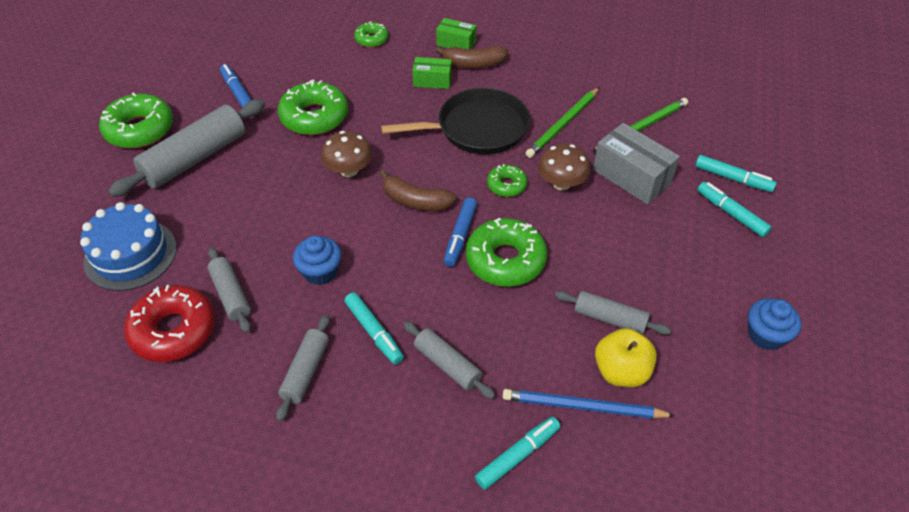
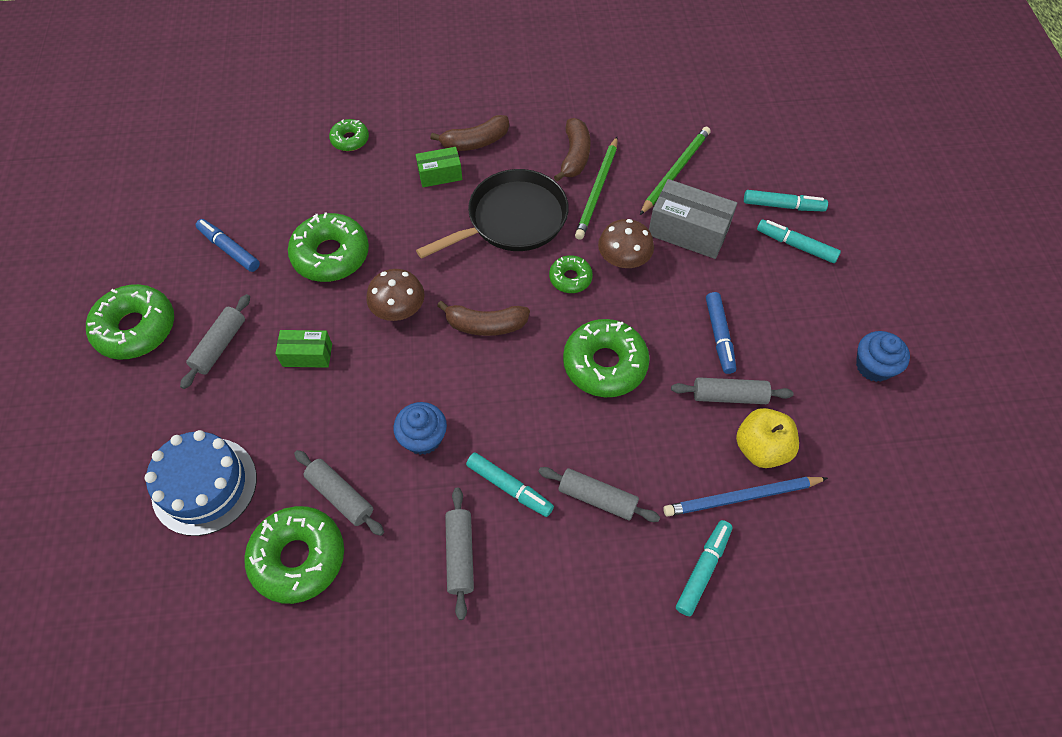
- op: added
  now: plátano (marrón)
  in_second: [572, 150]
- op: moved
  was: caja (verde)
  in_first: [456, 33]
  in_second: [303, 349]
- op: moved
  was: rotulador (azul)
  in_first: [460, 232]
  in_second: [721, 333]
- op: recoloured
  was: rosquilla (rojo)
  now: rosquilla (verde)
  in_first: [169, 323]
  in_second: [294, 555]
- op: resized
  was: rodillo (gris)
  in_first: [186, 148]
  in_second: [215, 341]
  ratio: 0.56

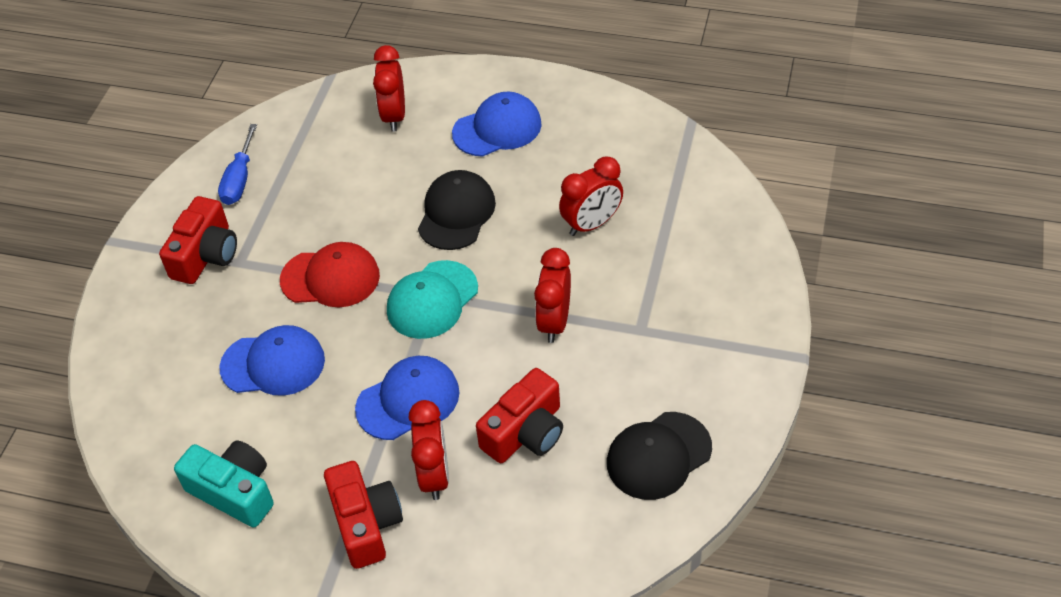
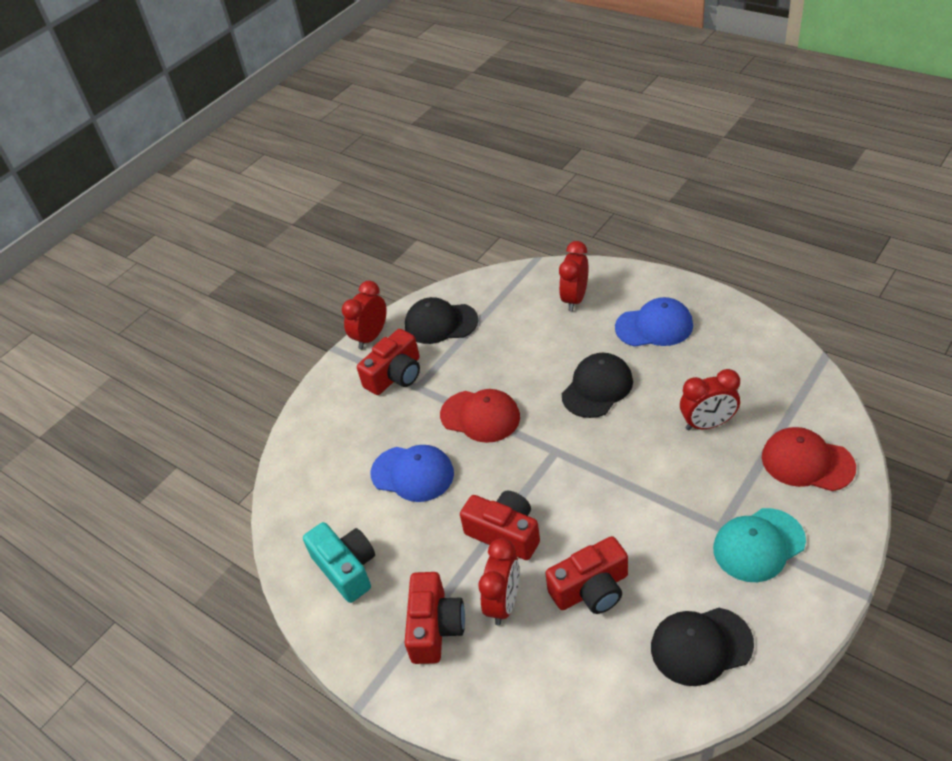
- op: added
  now: gorra (rojo)
  in_second: [809, 459]
- op: moved
  was: gorra (turquesa)
  in_first: [432, 299]
  in_second: [759, 545]
- op: moved
  was: despertador (rojo)
  in_first: [552, 295]
  in_second: [364, 315]
- op: replaced
  was: destornillador (azul)
  now: gorra (negro)
  in_first: [237, 164]
  in_second: [441, 320]
- op: replaced
  was: gorra (azul)
  now: cámara (rojo)
  in_first: [407, 398]
  in_second: [500, 525]

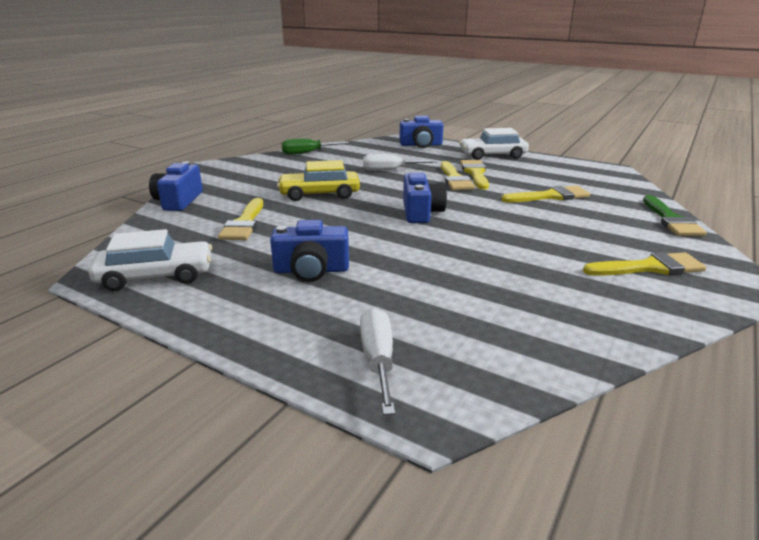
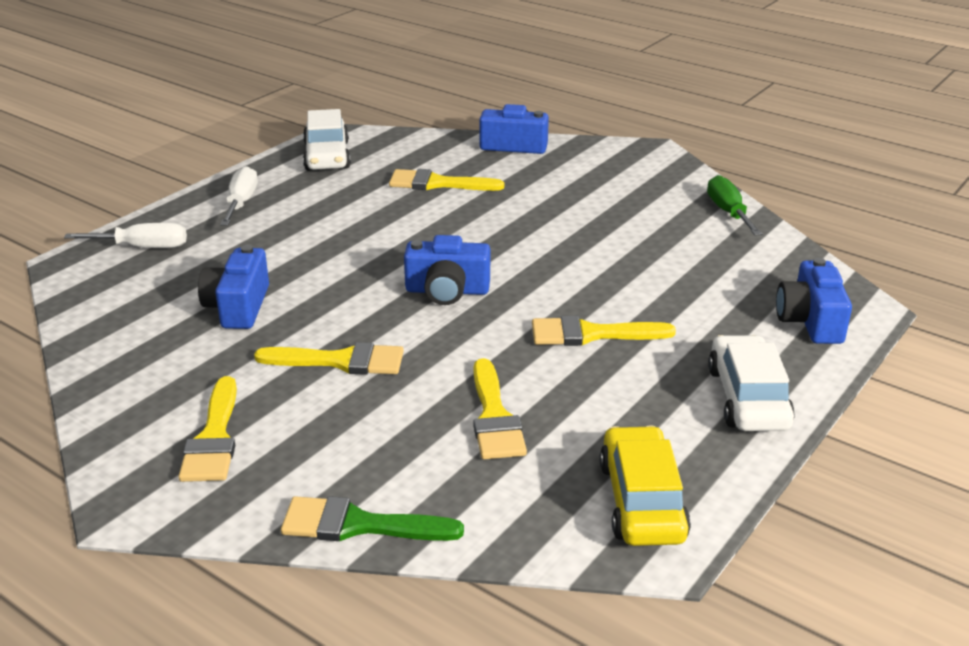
- op: moved
  was: cámara (azul)
  in_first: [309, 251]
  in_second: [233, 287]
- op: moved
  was: coche (amarillo)
  in_first: [318, 180]
  in_second: [645, 485]
- op: moved
  was: destornillador (blanco)
  in_first: [400, 162]
  in_second: [239, 196]
- op: moved
  was: pincel (amarillo)
  in_first: [474, 175]
  in_second: [329, 358]

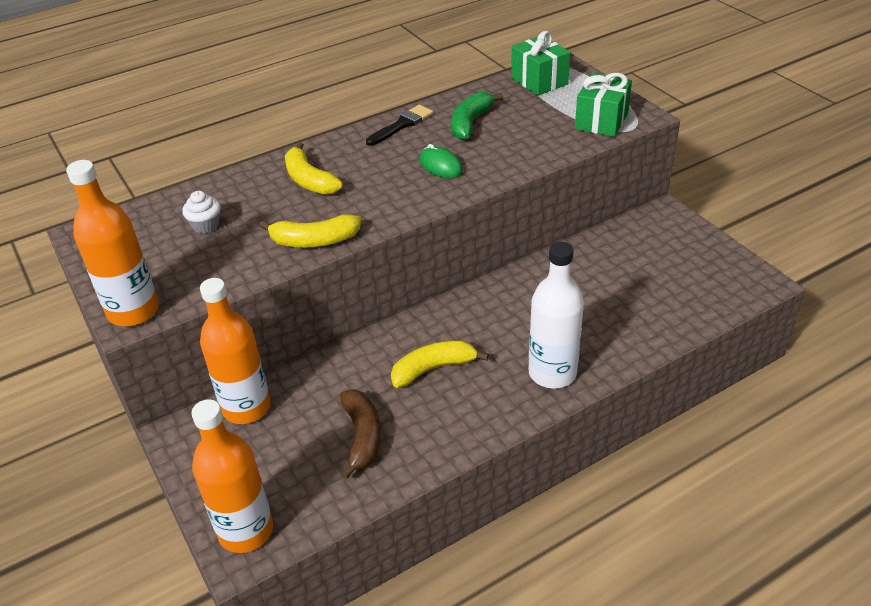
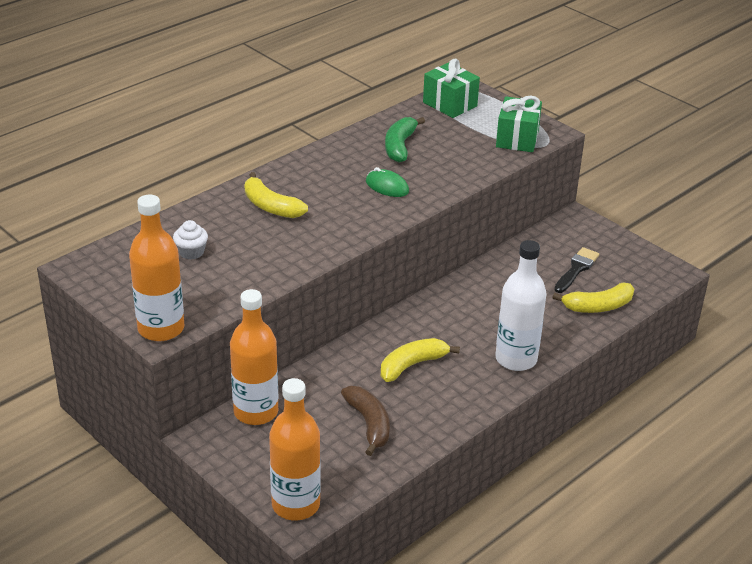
- op: moved
  was: plátano (amarillo)
  in_first: [310, 230]
  in_second: [593, 297]
- op: moved
  was: pincel (negro)
  in_first: [399, 125]
  in_second: [576, 270]

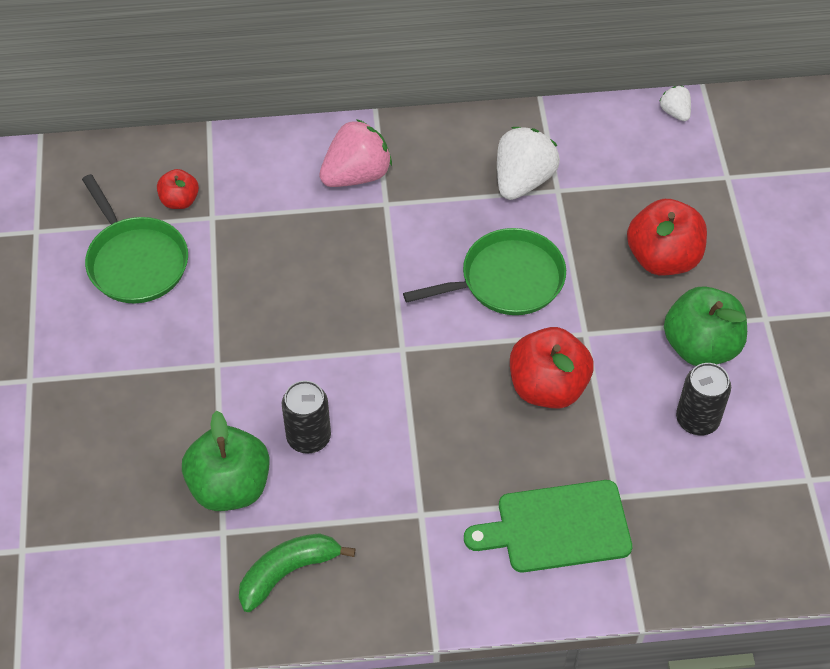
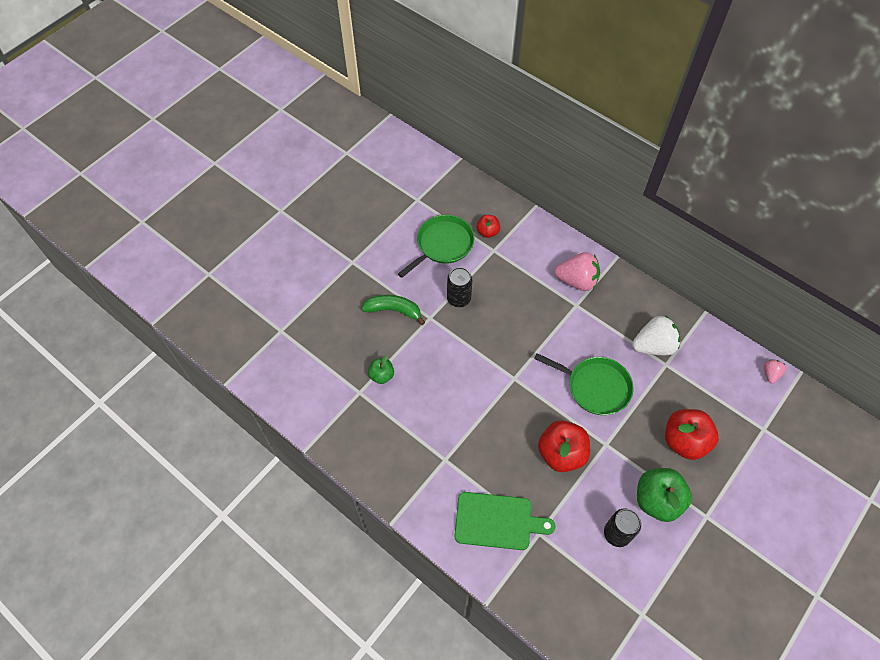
- op: moved
  was: plátano (verde)
  in_first: [297, 572]
  in_second: [393, 310]
- op: moved
  was: lata (negro)
  in_first: [306, 417]
  in_second: [459, 287]
- op: recoloured
  was: fresa (blanco)
  now: fresa (rosa)
  in_first: [675, 103]
  in_second: [775, 372]
- op: turned
  was: sartén (verde)
  in_first: [135, 238]
  in_second: [436, 246]
  clockwise: -150
- op: turned
  was: tabla de cortar (verde)
  in_first: [548, 526]
  in_second: [505, 521]
  clockwise: 150
- op: resized
  was: manzana (verde)
  in_first: [226, 461]
  in_second: [381, 370]
  ratio: 0.54

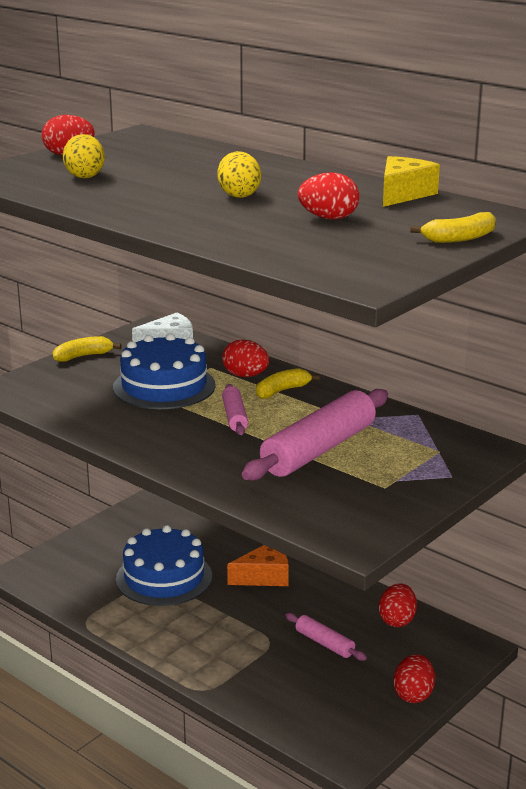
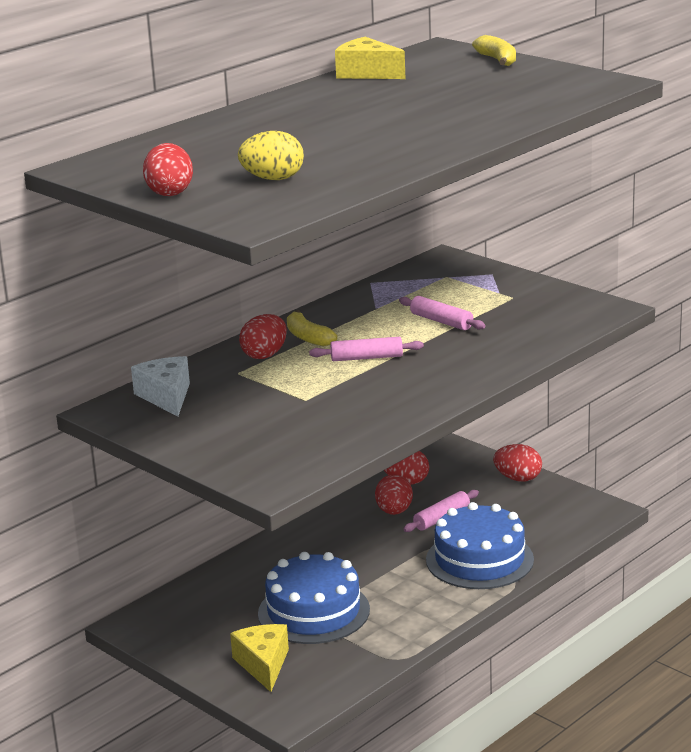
- op: removed
  was: plátano (amarillo)
  in_first: [87, 349]
- op: removed
  was: huevo (amarillo)
  in_first: [239, 174]
- op: removed
  was: queso (naranja)
  in_first: [258, 565]
- op: added
  now: queso (amarillo)
  in_second: [259, 658]
- op: moved
  was: tarta (azul)
  in_first: [164, 371]
  in_second: [480, 545]
- op: moved
  was: huevo (rojo)
  in_first: [328, 196]
  in_second: [394, 494]
- op: resized
  was: rodillo (rosa)
  in_first: [315, 435]
  in_second: [442, 313]
  ratio: 0.5

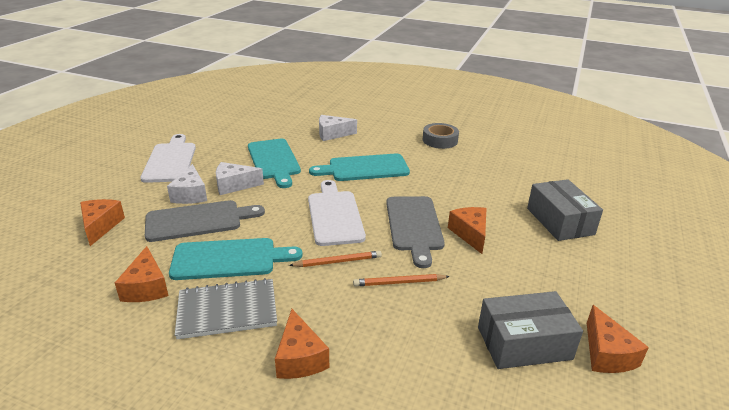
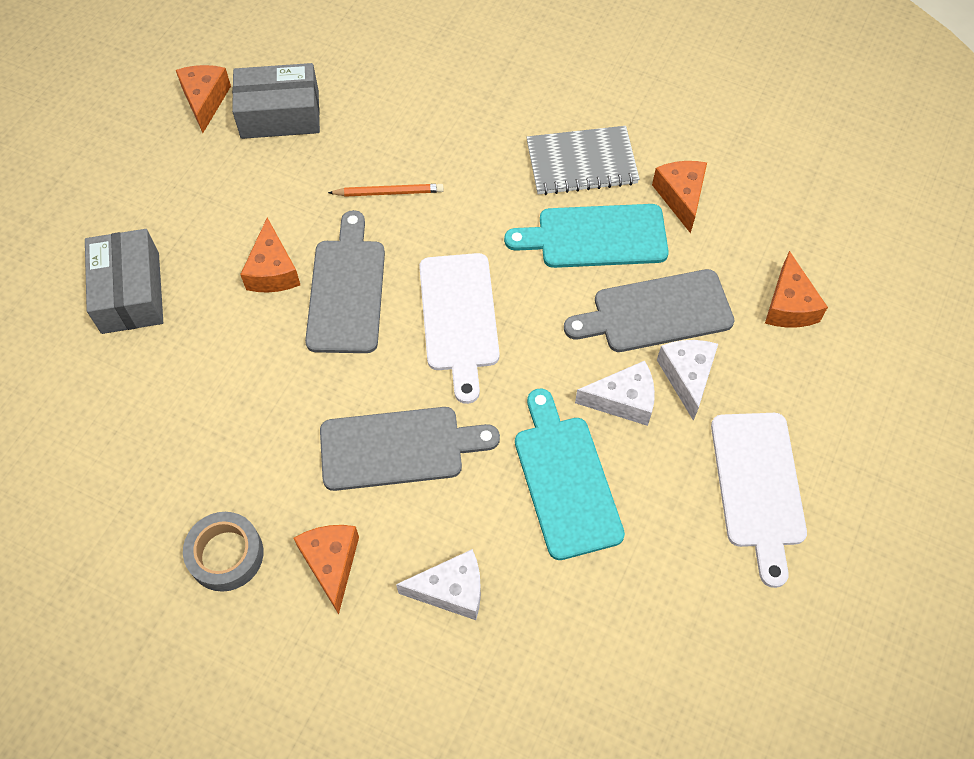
- op: removed
  was: lápiz (naranja)
  in_first: [335, 259]
- op: moved
  was: queso (naranja)
  in_first: [302, 344]
  in_second: [326, 569]
- op: recoloured
  was: tabla de cortar (turquesa)
  now: tabla de cortar (gris)
  in_first: [359, 167]
  in_second: [410, 449]

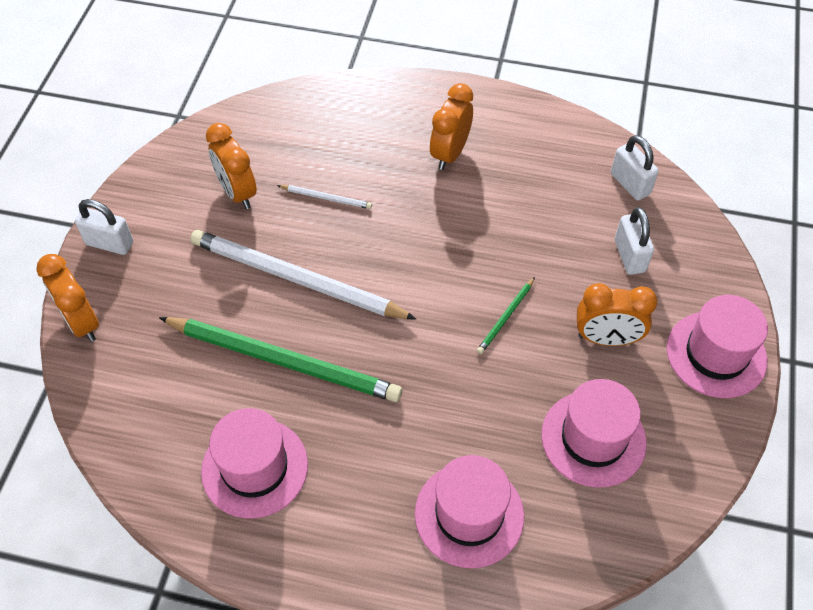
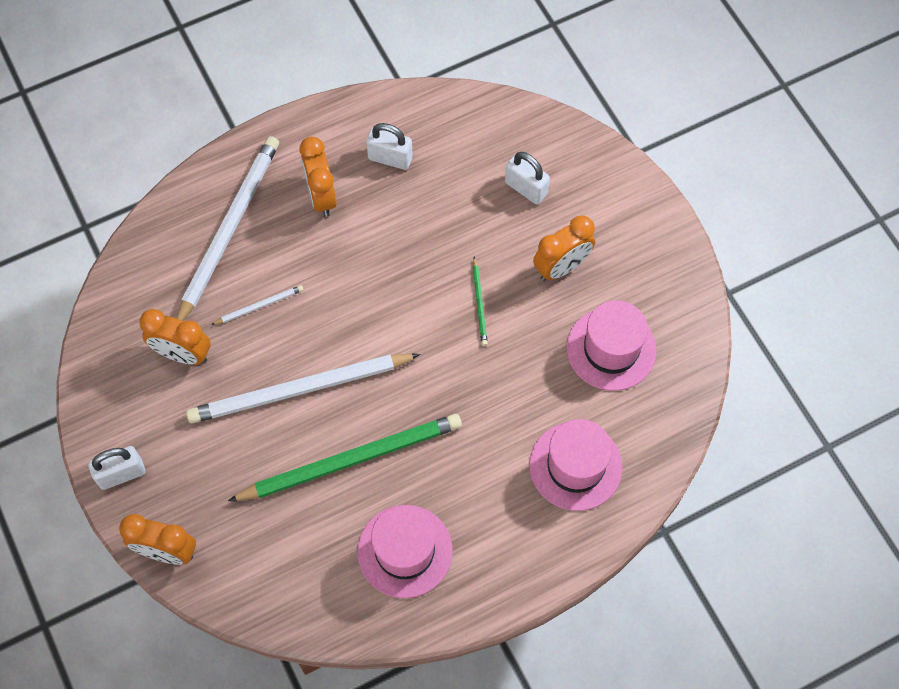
- op: removed
  was: sombrero (rosa)
  in_first: [717, 346]
- op: added
  now: lápiz (blanco)
  in_second: [228, 228]
- op: moved
  was: candado (blanco)
  in_first: [635, 167]
  in_second: [389, 146]

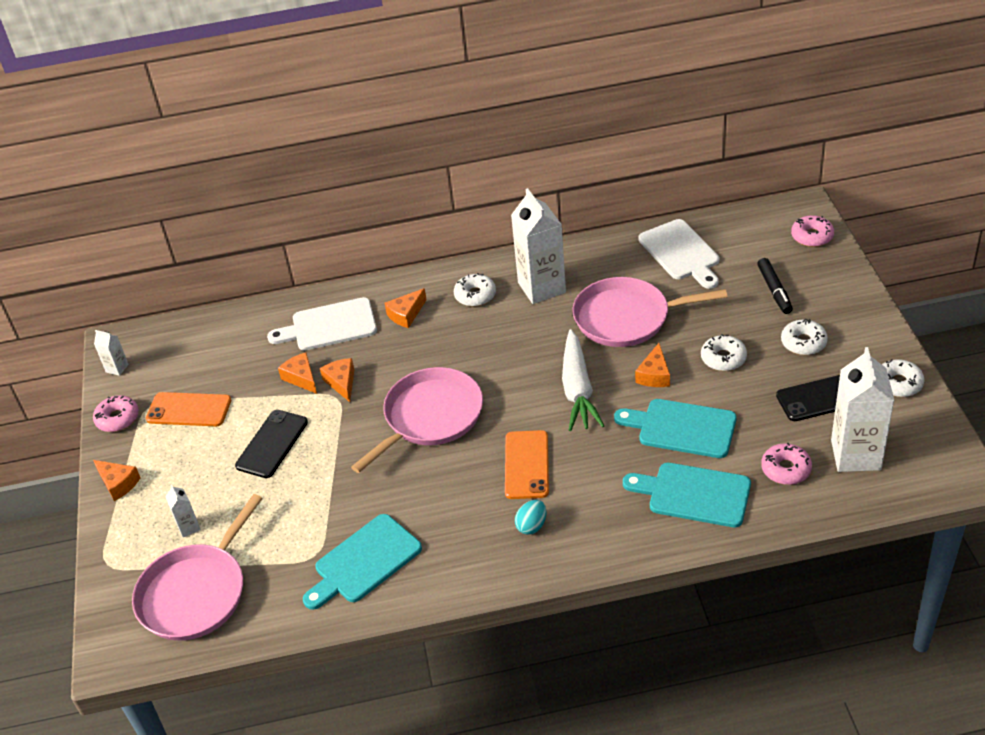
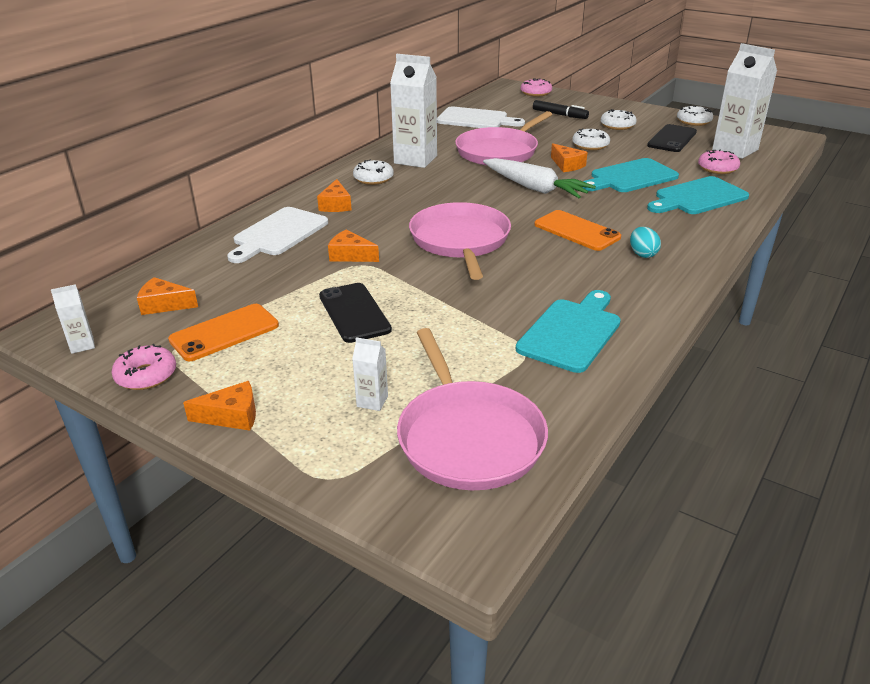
- op: moved
  was: queso (naranja)
  in_first: [297, 373]
  in_second: [167, 296]
- op: turned
  was: tabla de cortar (turquesa)
  in_first: [362, 562]
  in_second: [568, 331]
  clockwise: -150

